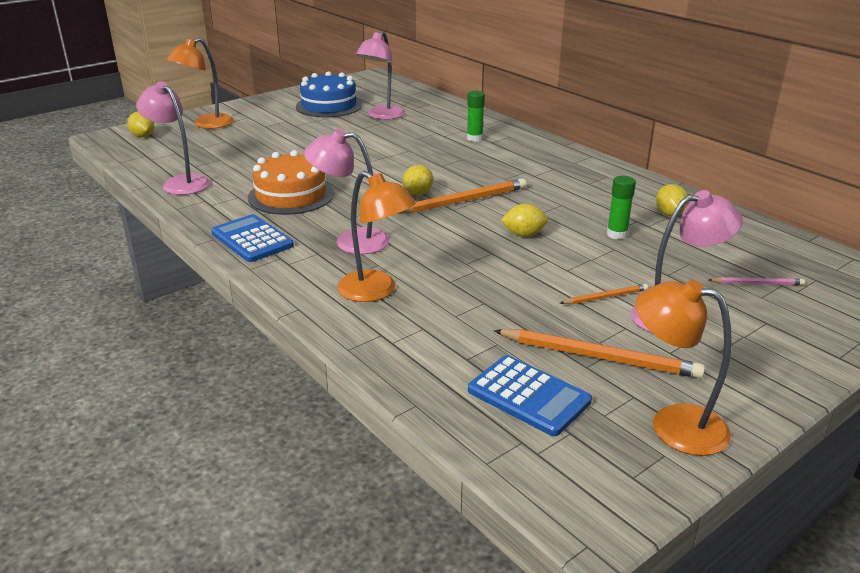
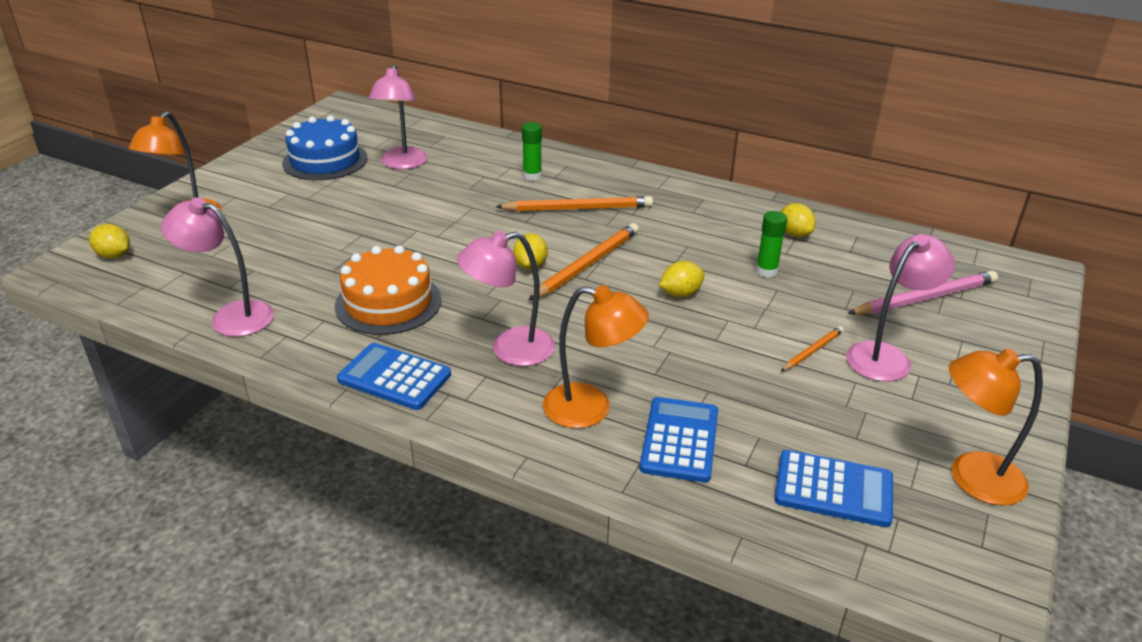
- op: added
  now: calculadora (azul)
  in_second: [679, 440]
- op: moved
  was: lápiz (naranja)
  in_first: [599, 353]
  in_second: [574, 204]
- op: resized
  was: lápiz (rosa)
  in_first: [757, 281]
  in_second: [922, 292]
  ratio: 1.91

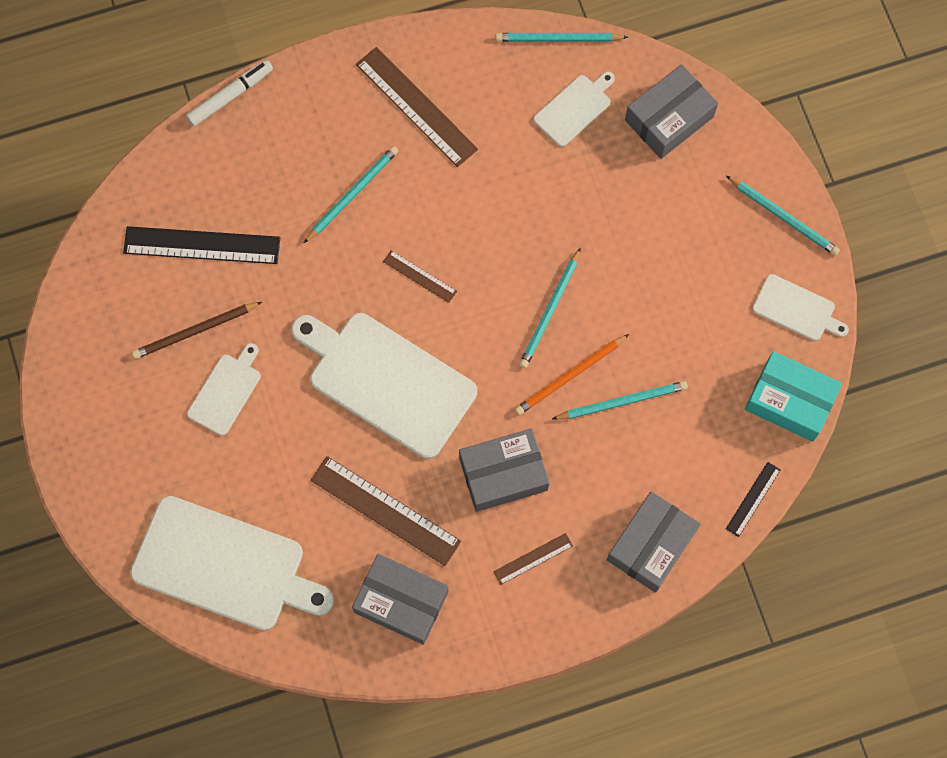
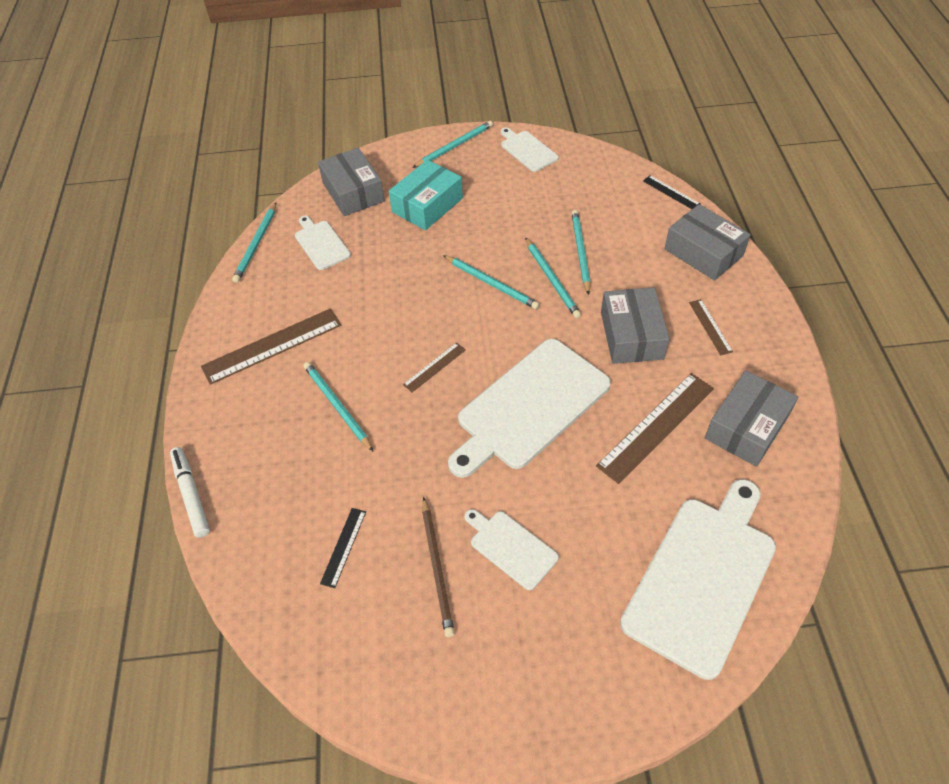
- op: moved
  was: caja (turquesa)
  in_first: [793, 396]
  in_second: [426, 195]
- op: recoloured
  was: lápiz (naranja)
  now: lápiz (turquesa)
  in_first: [572, 374]
  in_second: [553, 278]
- op: turned
  was: tabla de cortar (blanco)
  in_first: [800, 307]
  in_second: [530, 150]
  clockwise: -75
- op: resized
  was: regla (negro)
  in_first: [201, 245]
  in_second: [343, 548]
  ratio: 0.51

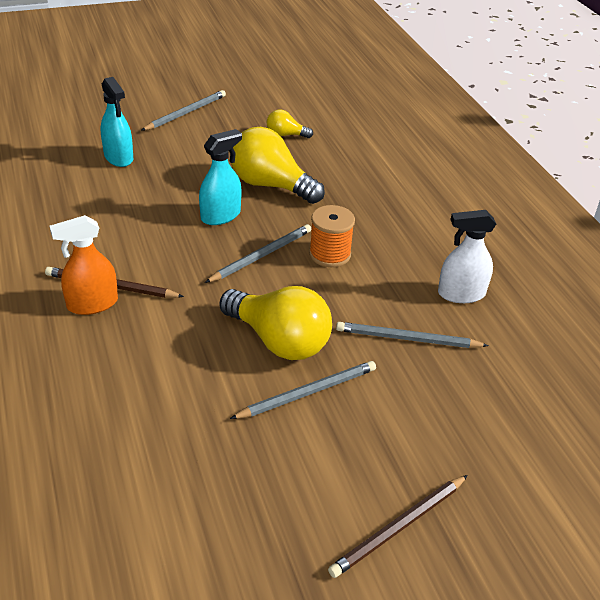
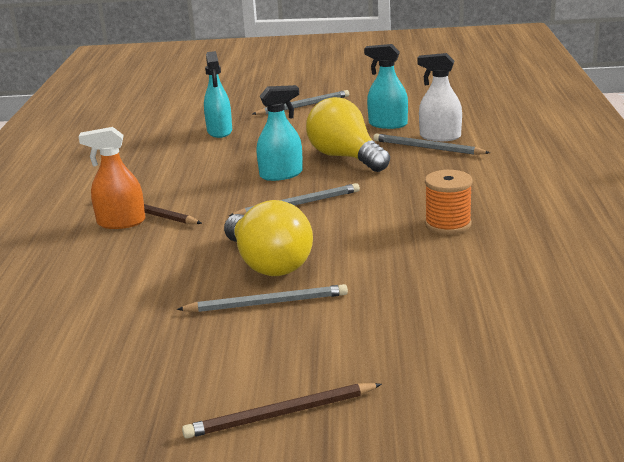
- op: moved
  was: carrete (naranja)
  in_first: [332, 236]
  in_second: [449, 202]
- op: moved
  was: lápiz (gris)
  in_first: [412, 335]
  in_second: [431, 144]
- op: moved
  was: pulverizador (blanco)
  in_first: [467, 256]
  in_second: [439, 97]
- op: replaced
  was: bombilla (amarillo)
  now: pulverizador (turquesa)
  in_first: [290, 124]
  in_second: [386, 86]

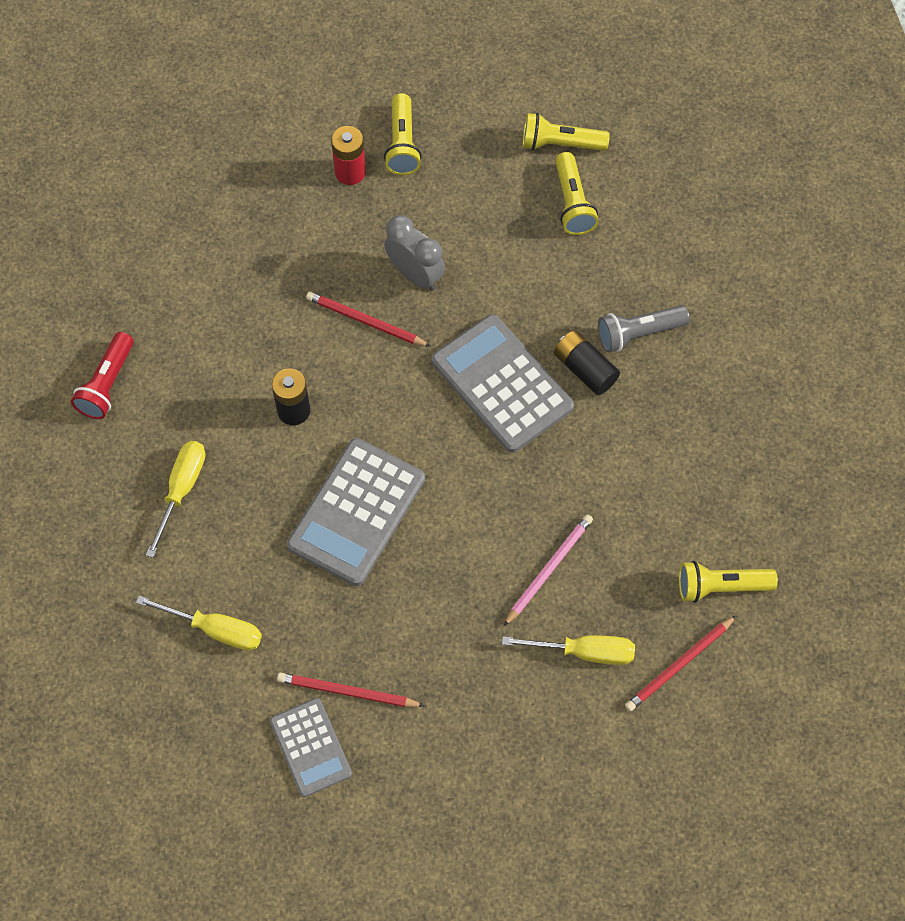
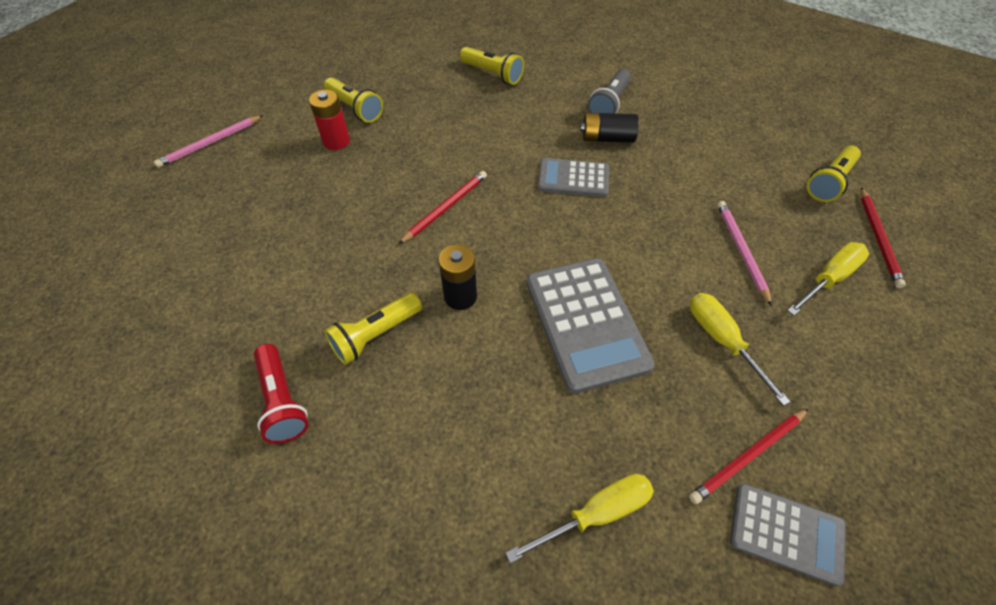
- op: removed
  was: despertador (gris)
  in_first: [414, 253]
- op: added
  now: lápiz (rosa)
  in_second: [208, 141]
- op: moved
  was: destornillador (amarillo)
  in_first: [175, 499]
  in_second: [740, 349]
- op: moved
  was: lámpara de mano (amarillo)
  in_first: [566, 132]
  in_second: [373, 328]
- op: turned
  was: lápiz (rojo)
  in_first: [368, 319]
  in_second: [443, 207]
  clockwise: 150
- op: resized
  was: calculadora (gris)
  in_first: [503, 383]
  in_second: [573, 177]
  ratio: 0.61

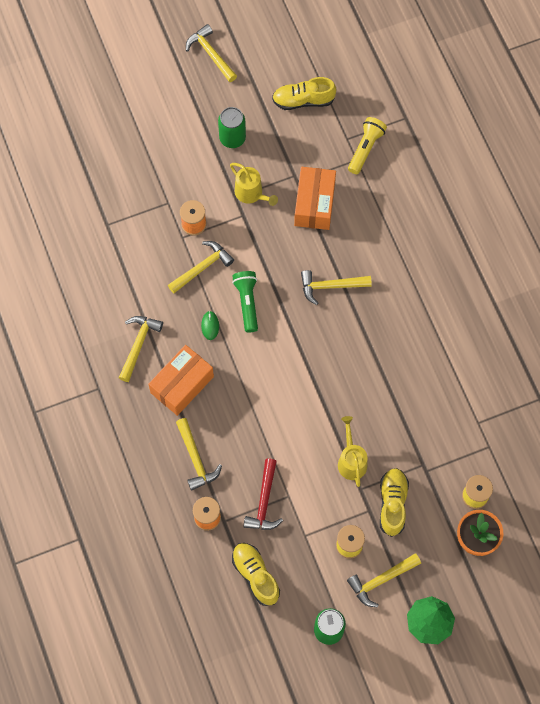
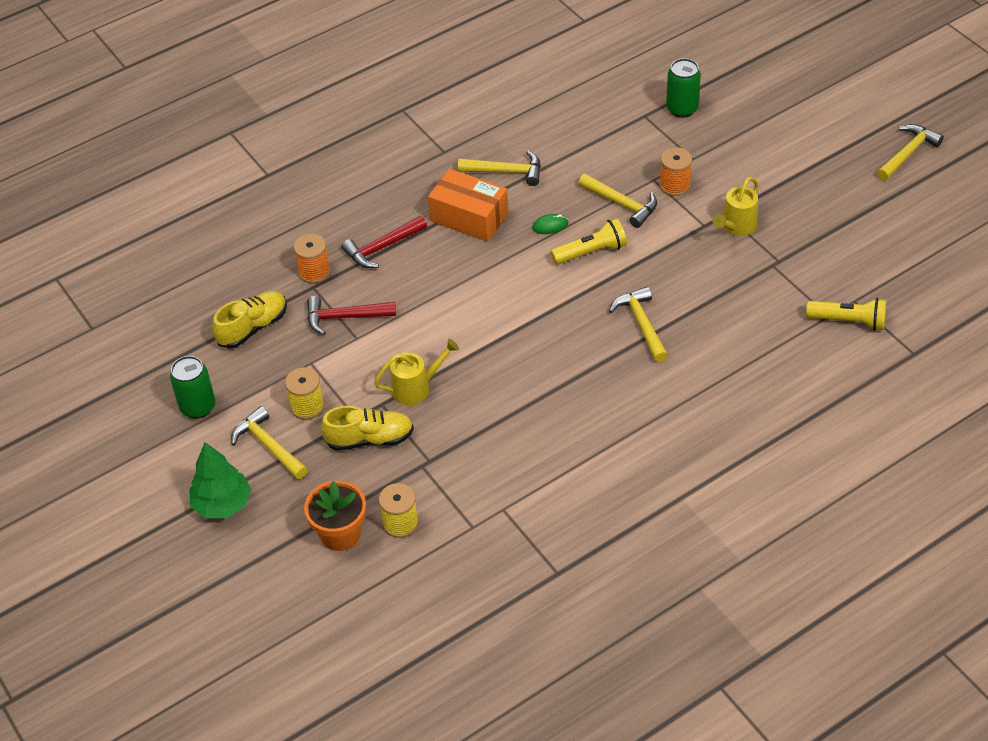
- op: removed
  was: zapato (amarillo)
  in_first: [304, 93]
- op: removed
  was: caja (naranja)
  in_first: [315, 198]
- op: moved
  was: lata (verde)
  in_first: [232, 127]
  in_second: [683, 88]
- op: recoloured
  was: martillo (amarillo)
  now: martillo (rojo)
  in_first: [199, 454]
  in_second: [384, 242]
- op: recoloured
  was: lámpara de mano (verde)
  now: lámpara de mano (amarillo)
  in_first: [245, 302]
  in_second: [589, 241]

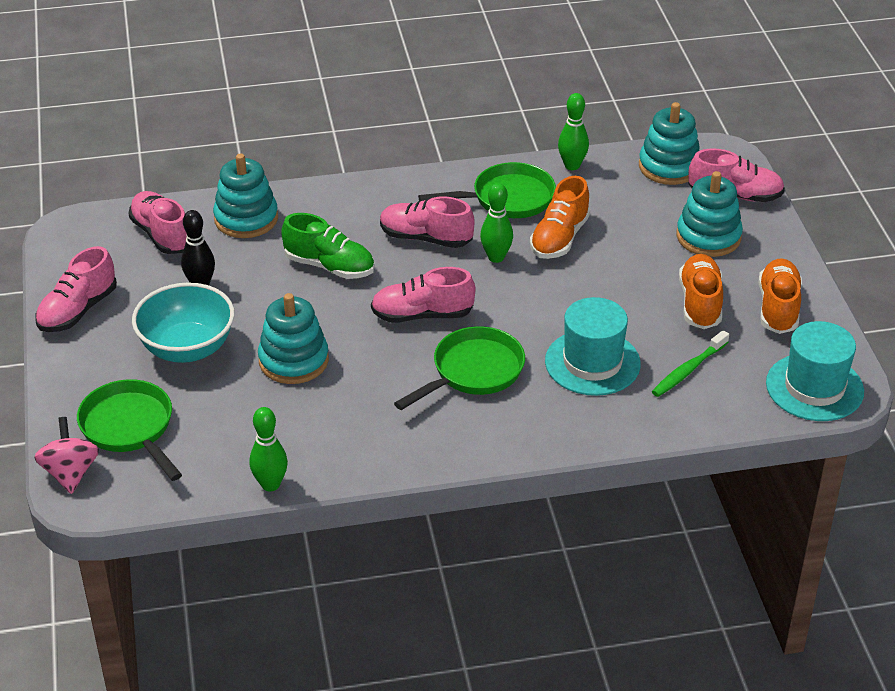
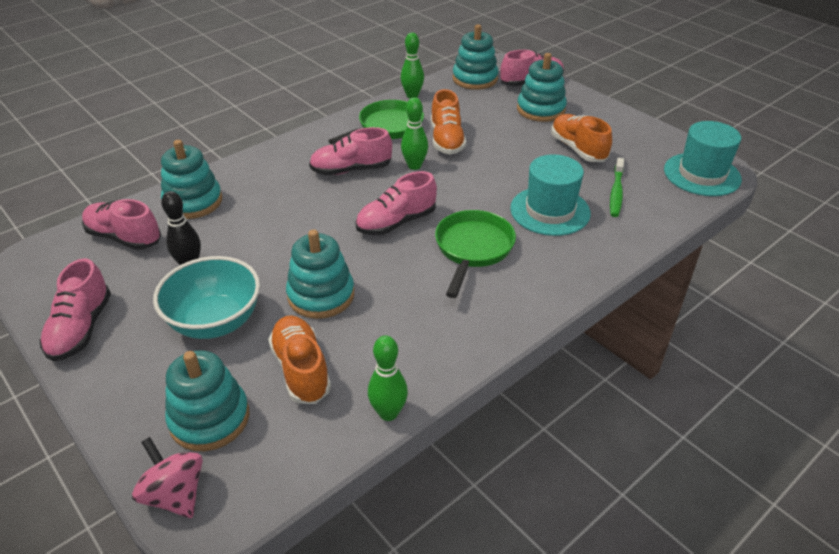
- op: removed
  was: zapato (verde)
  in_first: [328, 246]
- op: moved
  was: zapato (naranja)
  in_first: [780, 296]
  in_second: [299, 359]
- op: replaced
  was: sartén (verde)
  now: juguete apilable (turquesa)
  in_first: [129, 430]
  in_second: [207, 400]

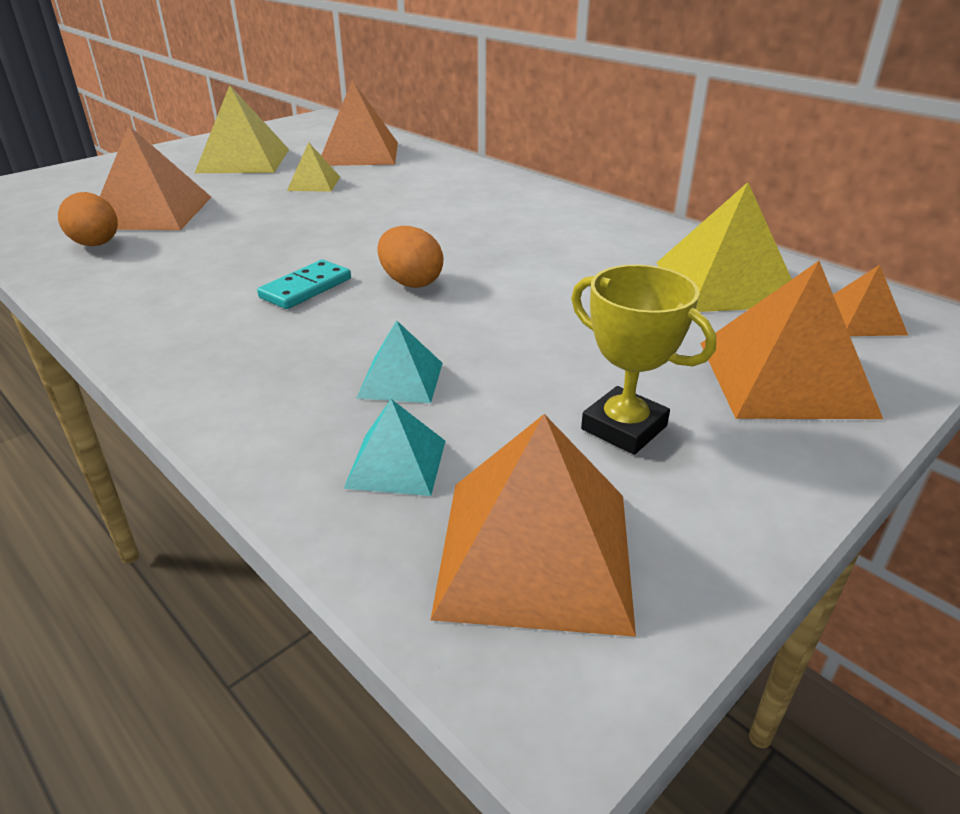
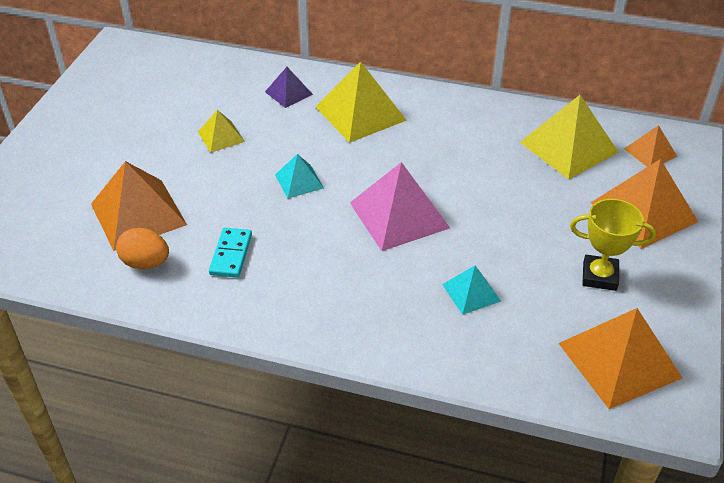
- op: removed
  was: pirámide (naranja)
  in_first: [359, 123]
- op: added
  now: pirámide (morado)
  in_second: [289, 87]
- op: moved
  was: pirámide (amarillo)
  in_first: [242, 129]
  in_second: [361, 102]
- op: moved
  was: ficha de dominó (turquesa)
  in_first: [304, 284]
  in_second: [230, 253]
- op: moved
  was: pirámide (turquesa)
  in_first: [394, 447]
  in_second: [299, 176]
- op: replaced
  was: huevo (naranja)
  now: pirámide (rosa)
  in_first: [410, 257]
  in_second: [400, 206]

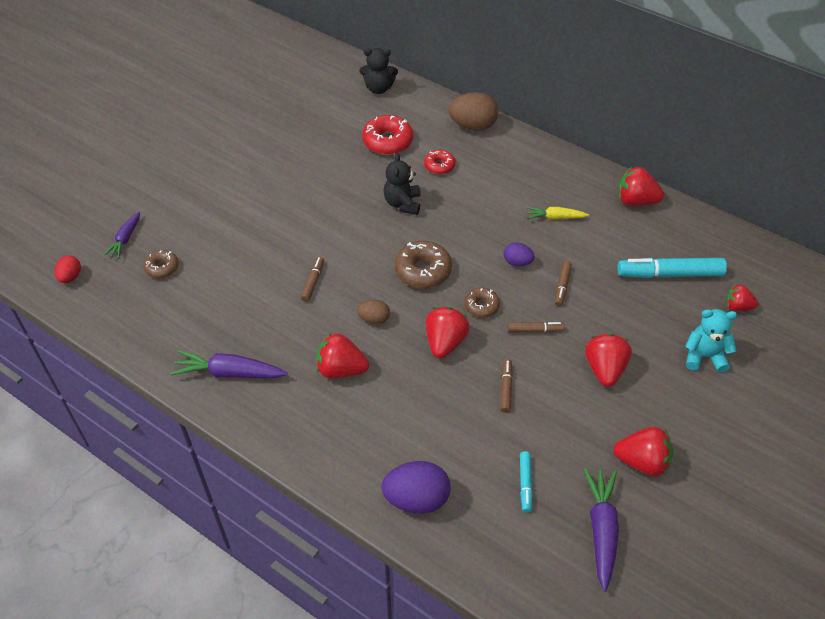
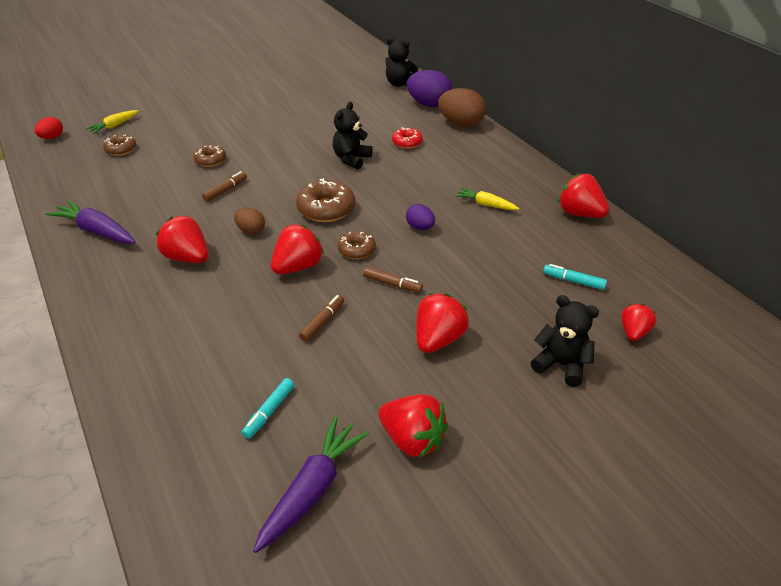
- op: removed
  was: rosquilla (rojo)
  in_first: [387, 135]
- op: removed
  was: rotulador (marrón)
  in_first: [563, 283]
- op: added
  now: rosquilla (marrón)
  in_second: [209, 156]
- op: moved
  was: huevo (morado)
  in_first: [416, 487]
  in_second: [429, 88]
- op: recoloured
  was: zanahoria (morado)
  now: zanahoria (amarillo)
  in_first: [122, 235]
  in_second: [112, 122]
- op: recoloured
  was: osito (turquesa)
  now: osito (negro)
  in_first: [711, 340]
  in_second: [564, 341]
- op: turned
  was: fresa (rojo)
  in_first: [741, 297]
  in_second: [638, 322]
  clockwise: 75
- op: resized
  was: rotulador (turquesa)
  in_first: [672, 268]
  in_second: [575, 277]
  ratio: 0.51

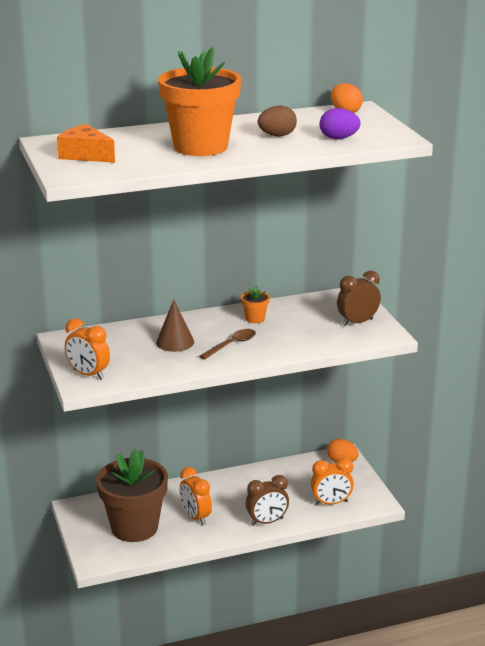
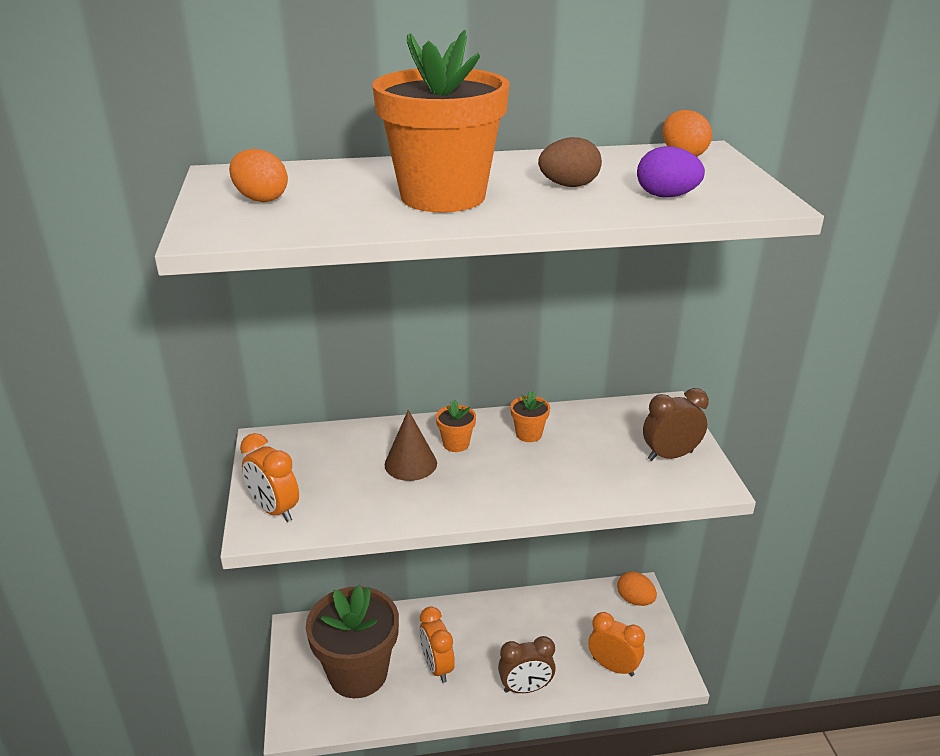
- op: removed
  was: cuchara (marrón)
  in_first: [227, 344]
- op: added
  now: maceta (naranja)
  in_second: [456, 426]
- op: replaced
  was: queso (naranja)
  now: huevo (naranja)
  in_first: [86, 143]
  in_second: [258, 175]
- op: turned
  was: despertador (naranja)
  in_first: [332, 481]
  in_second: [616, 644]
  clockwise: -150

